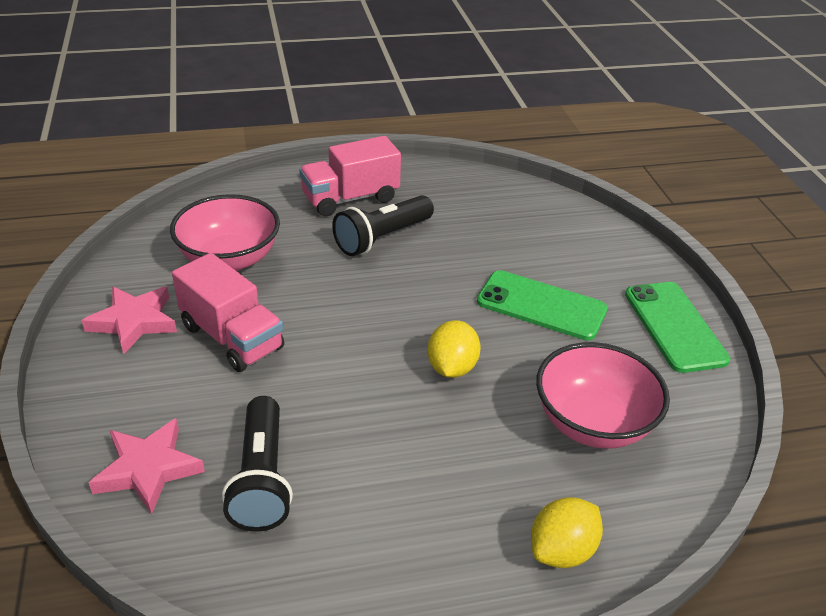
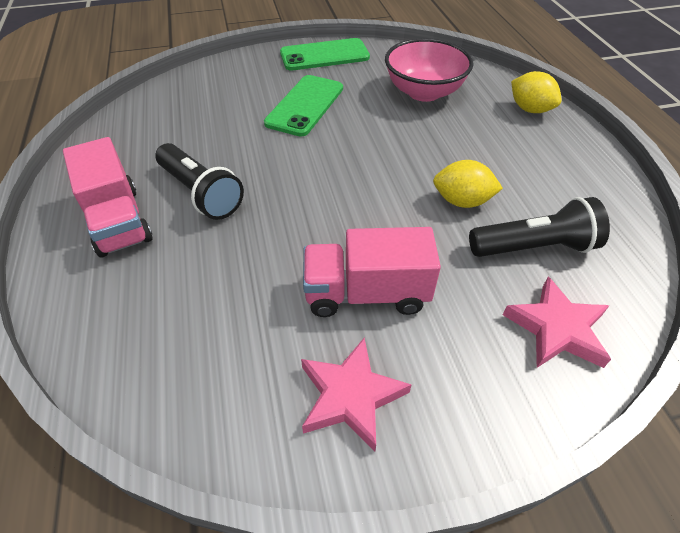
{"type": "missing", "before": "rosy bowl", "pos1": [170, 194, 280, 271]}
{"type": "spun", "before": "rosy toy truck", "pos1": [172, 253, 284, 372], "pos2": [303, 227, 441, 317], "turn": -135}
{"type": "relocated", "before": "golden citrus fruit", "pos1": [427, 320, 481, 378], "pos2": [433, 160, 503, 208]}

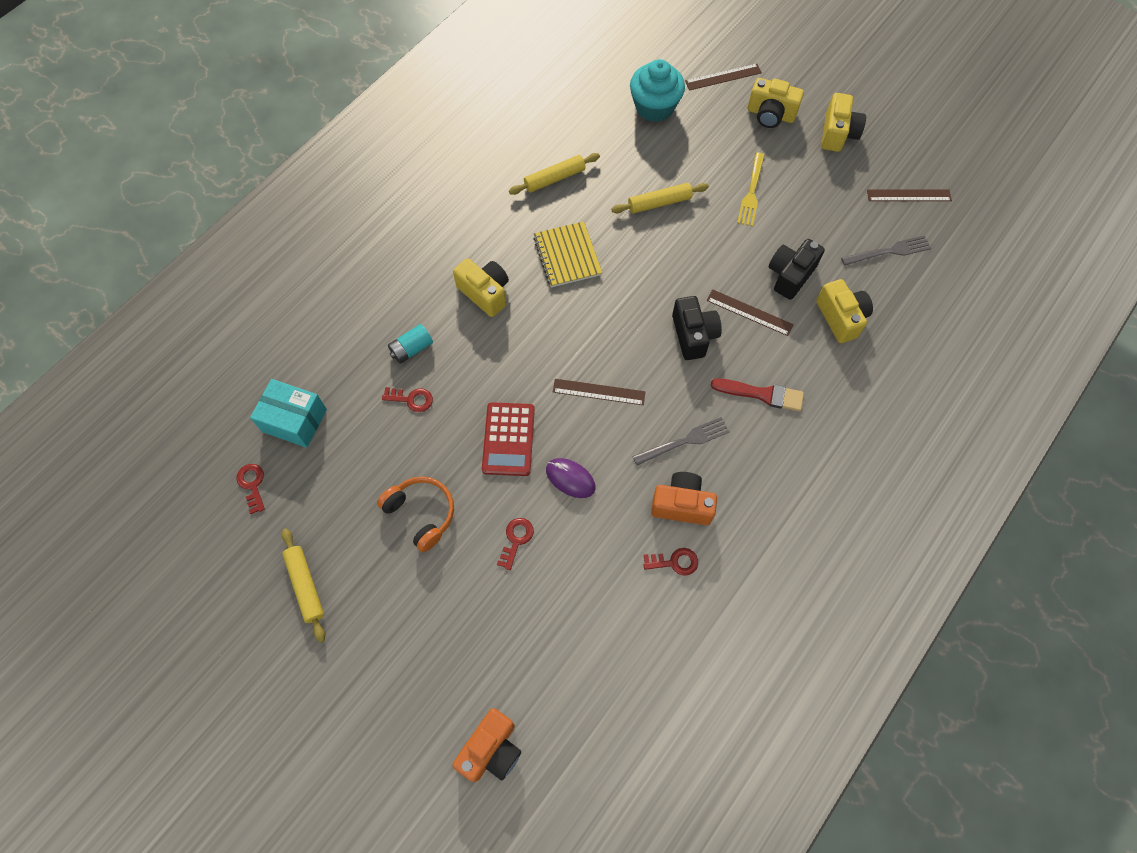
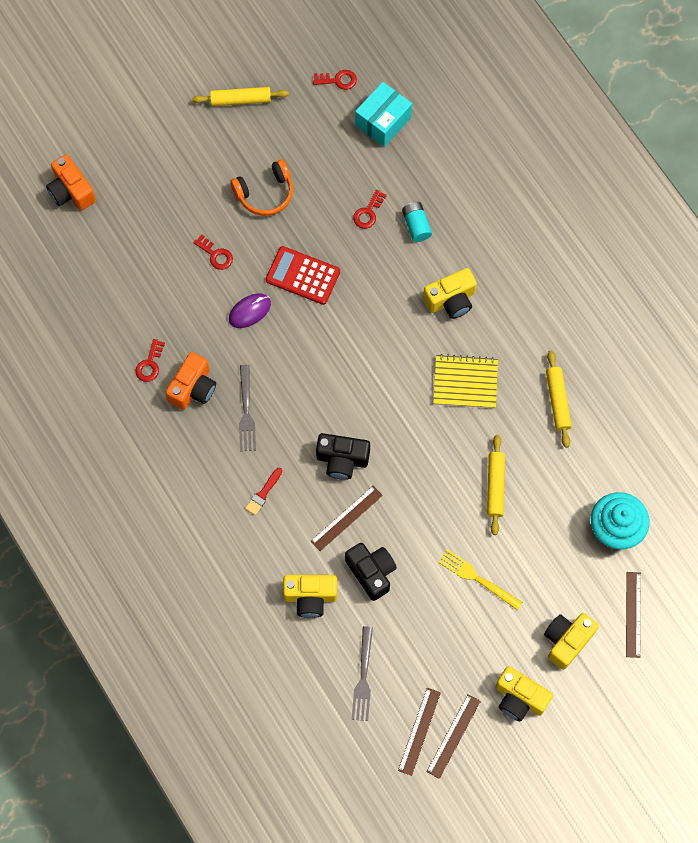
{"type": "relocated", "before": "russet measuring stick", "pos1": [553, 379, 646, 405], "pos2": [427, 694, 481, 779]}
{"type": "size", "before": "scarlet paint brush", "pos1": [711, 378, 804, 412], "pos2": [245, 468, 282, 515], "scale": 0.64}

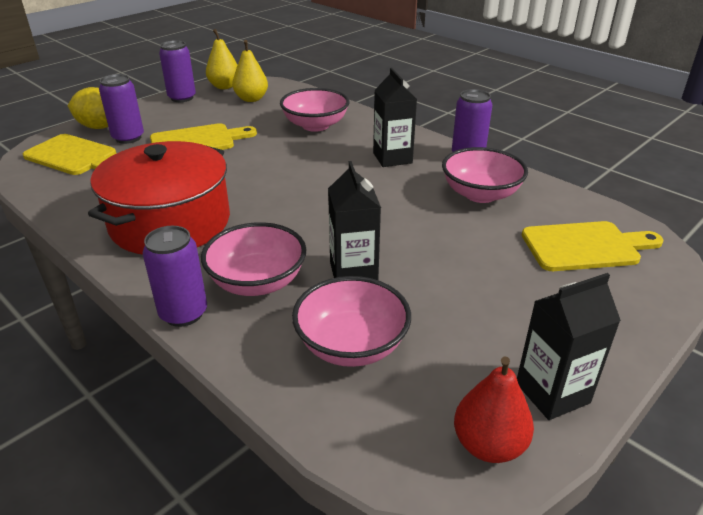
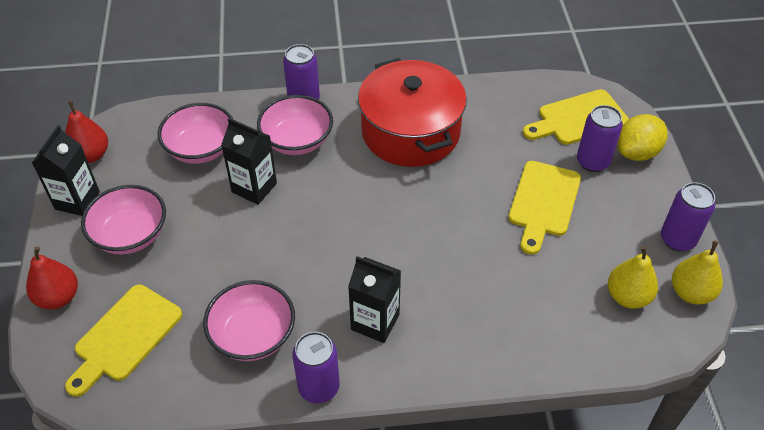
{"type": "relocated", "before": "rosy bowl", "pos1": [280, 88, 349, 132], "pos2": [81, 185, 166, 254]}
{"type": "appeared", "after": "scarlet pear", "pos2": [26, 247, 78, 309]}

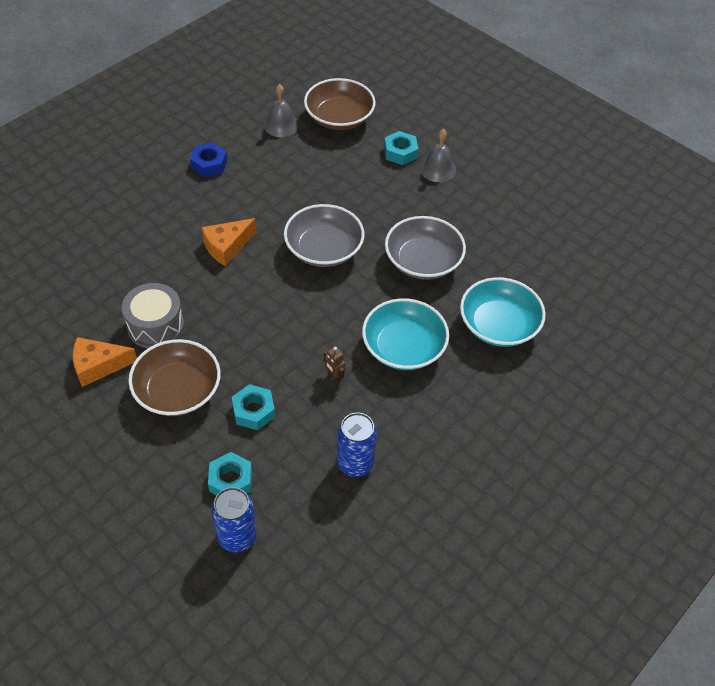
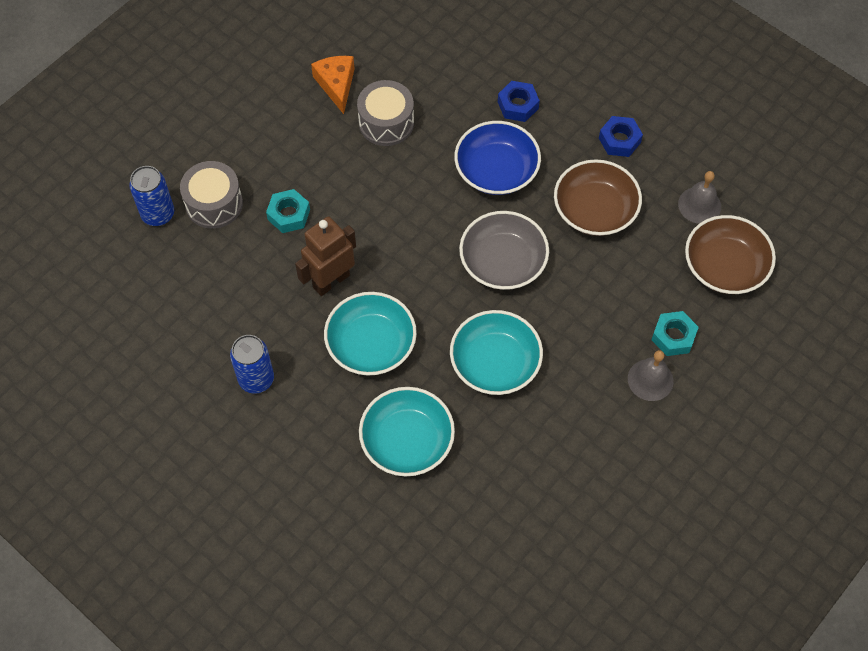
{"type": "relocated", "before": "russet bowl", "pos1": [128, 339, 221, 416], "pos2": [554, 159, 642, 236]}
{"type": "exchanged", "before": "bright orange piece of cheese", "after": "cobalt bowl", "pos1": [201, 218, 256, 266], "pos2": [454, 121, 541, 195]}
{"type": "exchanged", "before": "teal nut", "after": "ash-grey toy drum", "pos1": [208, 452, 252, 495], "pos2": [180, 161, 243, 229]}
{"type": "size", "before": "russet robot", "pos1": [324, 346, 345, 383], "pos2": [295, 216, 356, 296], "scale": 2.28}
{"type": "relocated", "before": "cobalt tin", "pos1": [337, 412, 377, 477], "pos2": [230, 335, 274, 394]}
{"type": "colour", "before": "ash-grey bowl", "after": "teal bowl", "pos1": [385, 216, 466, 280], "pos2": [450, 310, 543, 395]}
{"type": "appeared", "after": "cobalt nut", "pos2": [498, 81, 540, 122]}

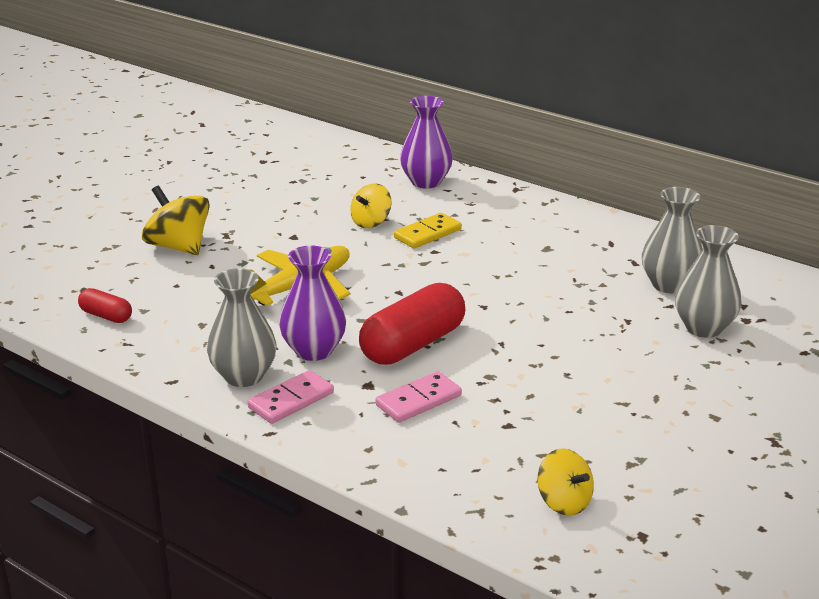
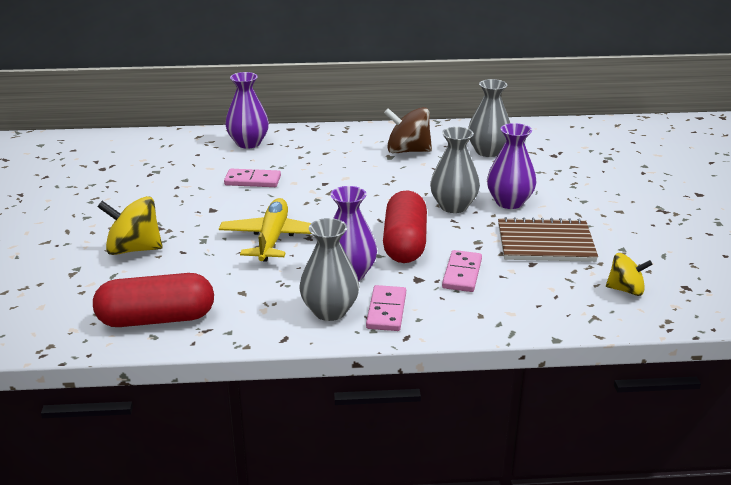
{"type": "size", "before": "scarlet capsule", "pos1": [78, 288, 132, 323], "pos2": [93, 273, 214, 327], "scale": 2.0}
{"type": "exchanged", "before": "golden spinning top", "after": "rosy domino", "pos1": [350, 184, 392, 228], "pos2": [224, 169, 281, 187]}
{"type": "missing", "before": "golden domino", "pos1": [394, 213, 462, 248]}
{"type": "relocated", "before": "ash-grey flower vase", "pos1": [675, 225, 741, 338], "pos2": [430, 127, 480, 213]}
{"type": "appeared", "after": "russet spinning top", "pos2": [384, 107, 432, 153]}
{"type": "appeared", "after": "violet flower vase", "pos2": [487, 123, 537, 209]}
{"type": "appeared", "after": "russet notepad", "pos2": [498, 217, 598, 262]}

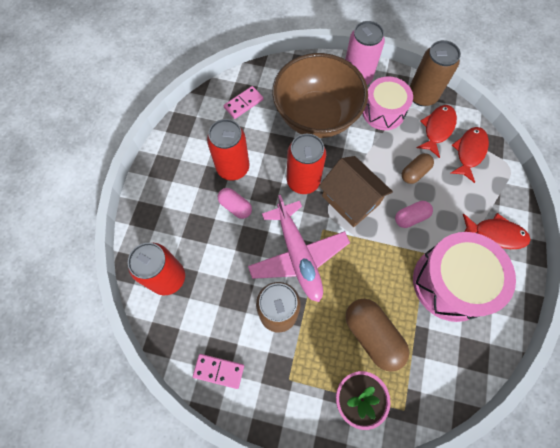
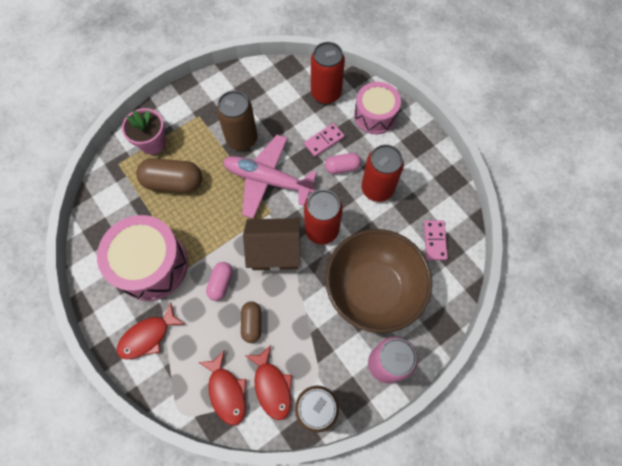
{"type": "relocated", "before": "rosy domino", "pos1": [193, 354, 244, 389], "pos2": [304, 123, 345, 157]}
{"type": "relocated", "before": "rosy toy drum", "pos1": [362, 76, 413, 130], "pos2": [354, 82, 401, 134]}

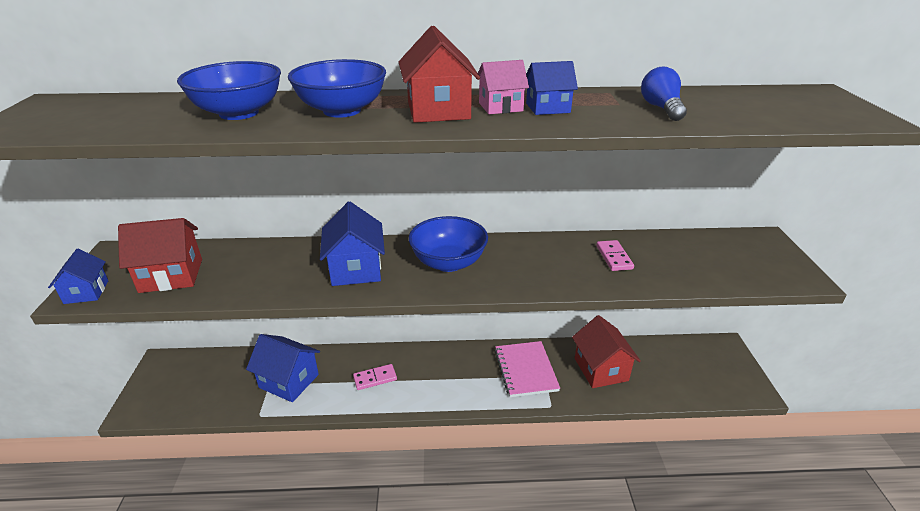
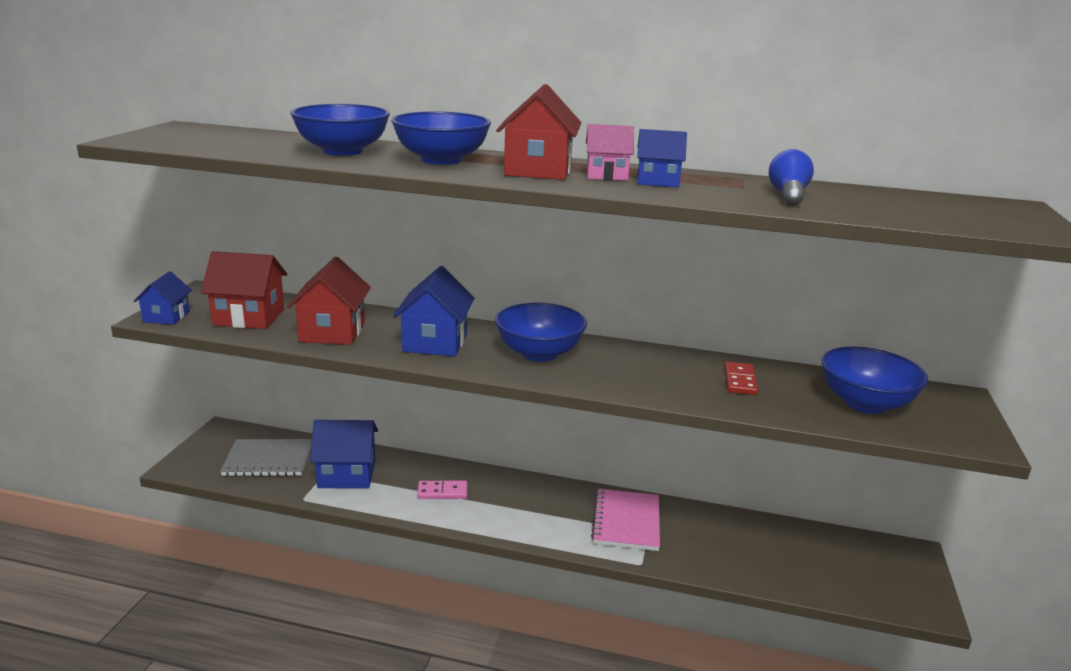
{"type": "spun", "before": "cobalt house", "pos1": [246, 334, 320, 402], "pos2": [310, 420, 378, 489], "turn": -45}
{"type": "relocated", "before": "scarlet house", "pos1": [572, 315, 641, 388], "pos2": [287, 257, 371, 345]}
{"type": "colour", "before": "rosy domino", "after": "scarlet domino", "pos1": [596, 240, 634, 271], "pos2": [725, 362, 758, 395]}
{"type": "appeared", "after": "ash-grey notepad", "pos2": [220, 439, 312, 477]}
{"type": "appeared", "after": "cobalt bowl", "pos2": [822, 347, 928, 414]}

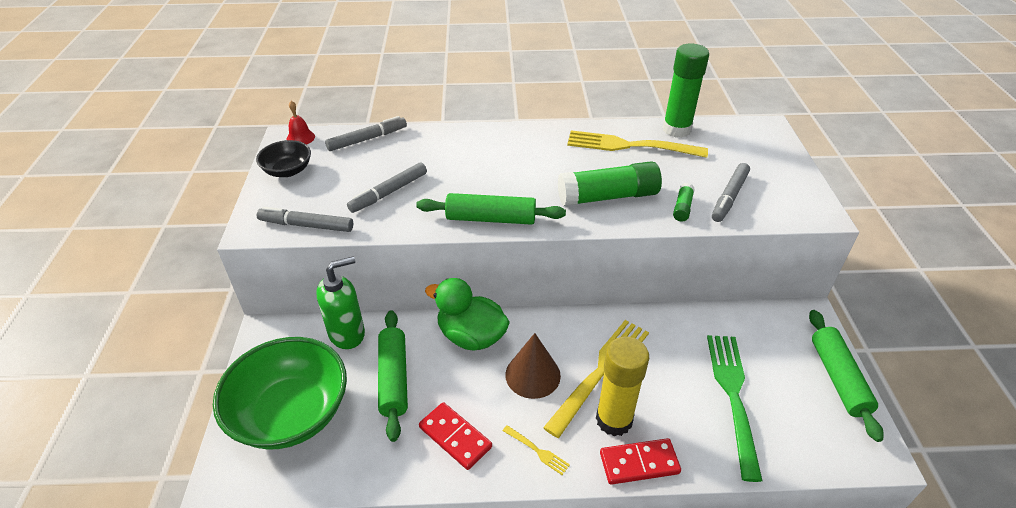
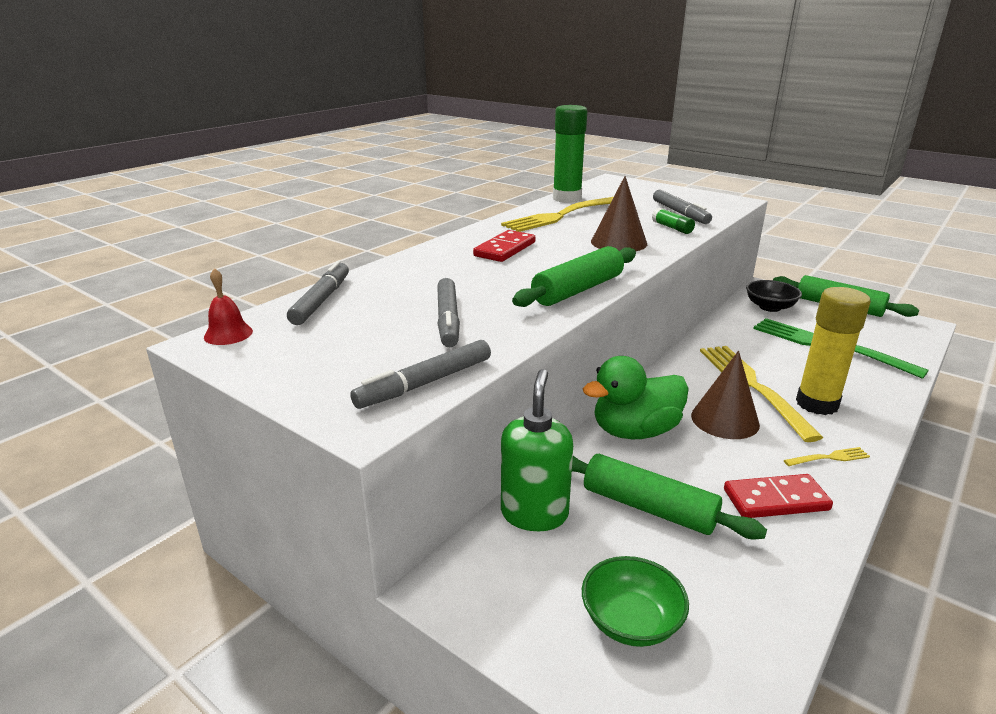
{"type": "size", "before": "emerald bowl", "pos1": [213, 337, 347, 449], "pos2": [582, 556, 689, 647], "scale": 0.5}
{"type": "relocated", "before": "black bowl", "pos1": [256, 140, 311, 177], "pos2": [746, 280, 802, 312]}
{"type": "exchanged", "before": "emerald glue", "after": "russet cone", "pos1": [558, 161, 662, 206], "pos2": [591, 176, 647, 251]}
{"type": "relocated", "before": "scarlet domino", "pos1": [600, 438, 681, 485], "pos2": [473, 230, 536, 262]}

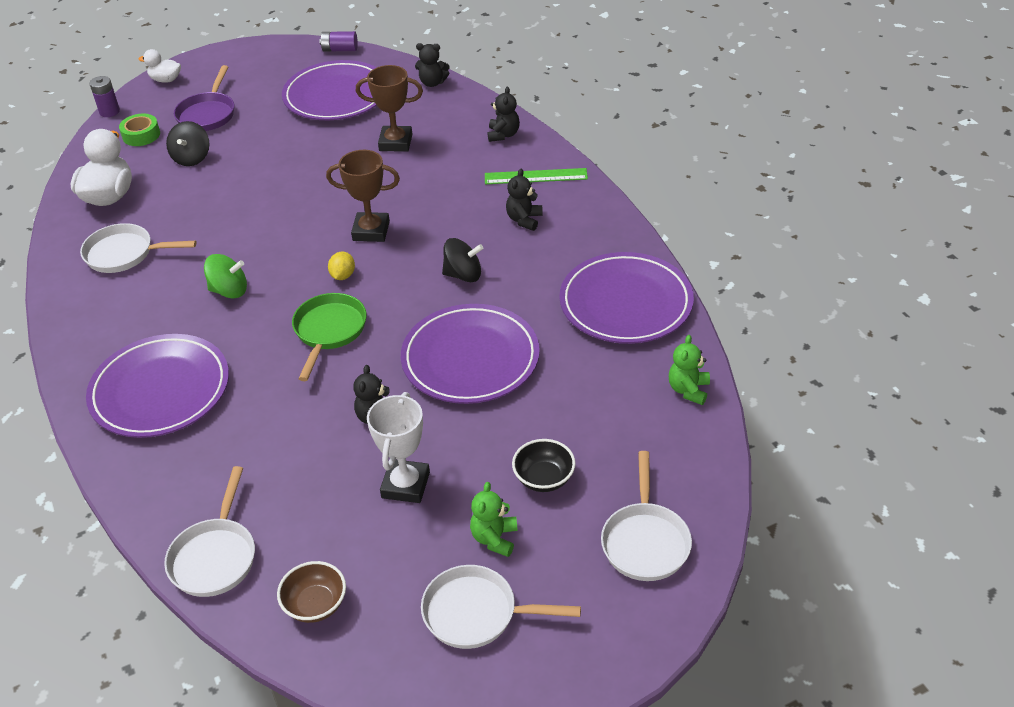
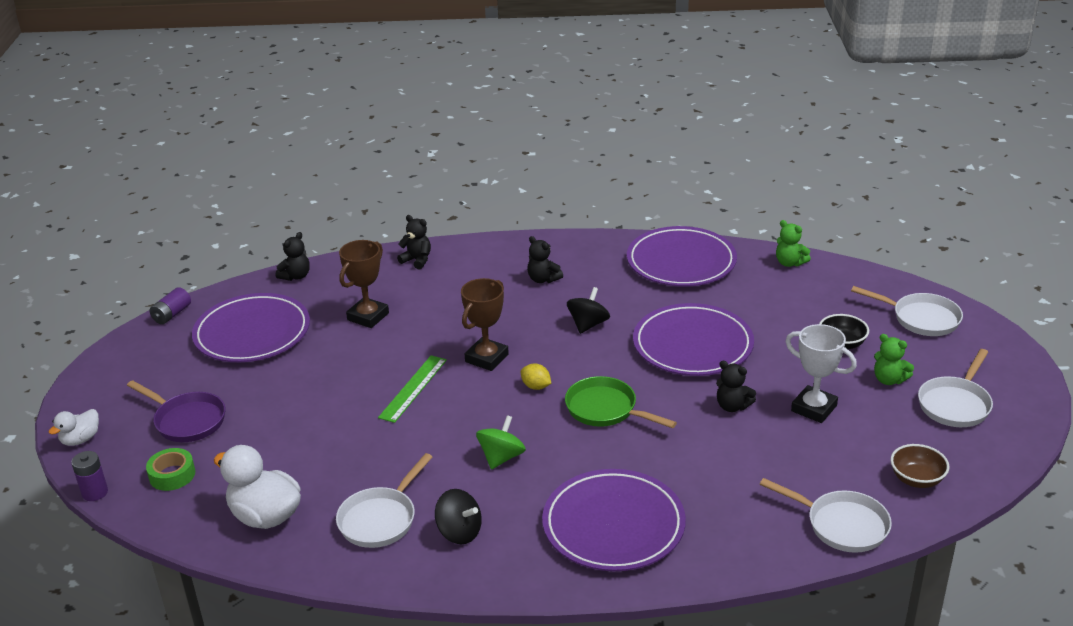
{"type": "relocated", "before": "black spinning top", "pos1": [166, 121, 209, 166], "pos2": [435, 489, 482, 544]}
{"type": "relocated", "before": "emerald measuring stick", "pos1": [485, 168, 588, 184], "pos2": [378, 355, 447, 423]}

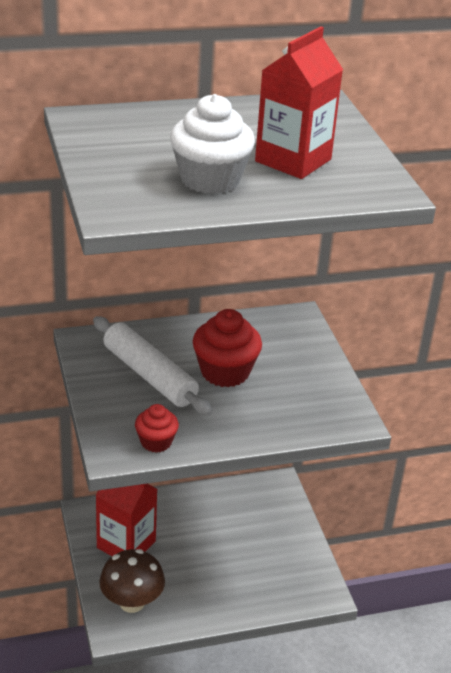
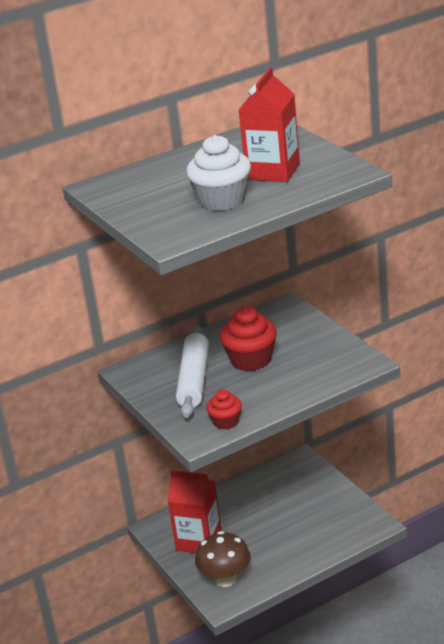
{"type": "spun", "before": "snow-white rolling pin", "pos1": [93, 316, 213, 416], "pos2": [176, 326, 209, 418], "turn": 60}

